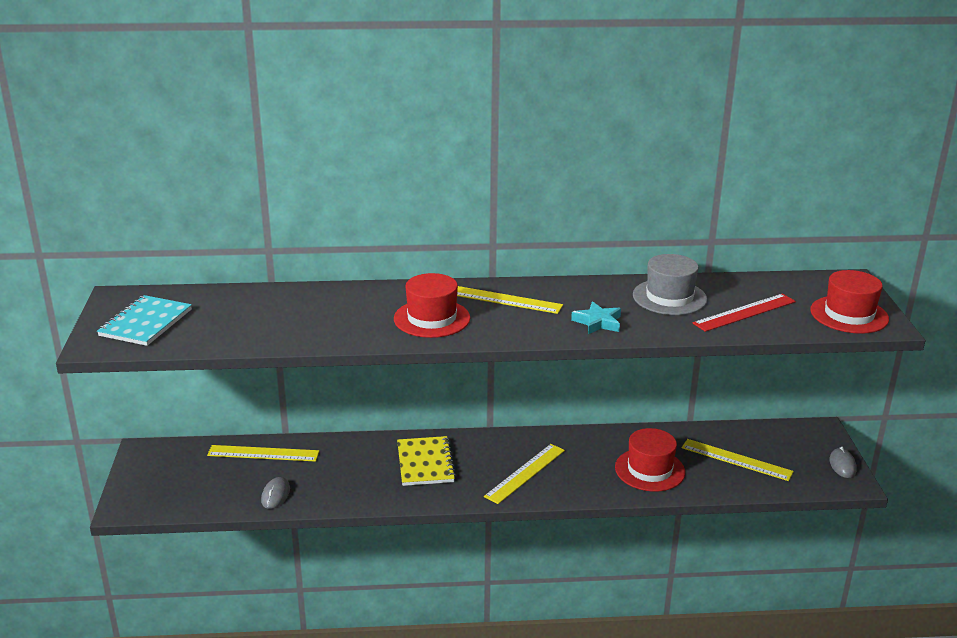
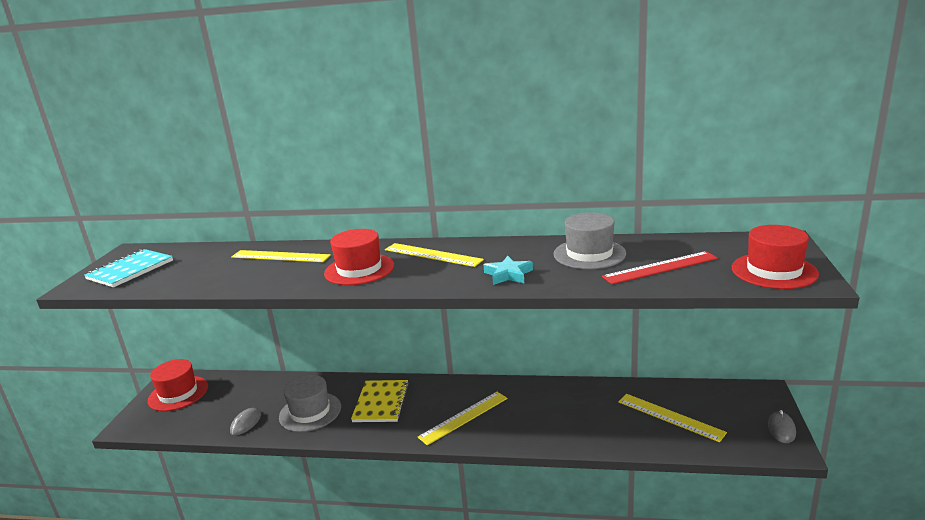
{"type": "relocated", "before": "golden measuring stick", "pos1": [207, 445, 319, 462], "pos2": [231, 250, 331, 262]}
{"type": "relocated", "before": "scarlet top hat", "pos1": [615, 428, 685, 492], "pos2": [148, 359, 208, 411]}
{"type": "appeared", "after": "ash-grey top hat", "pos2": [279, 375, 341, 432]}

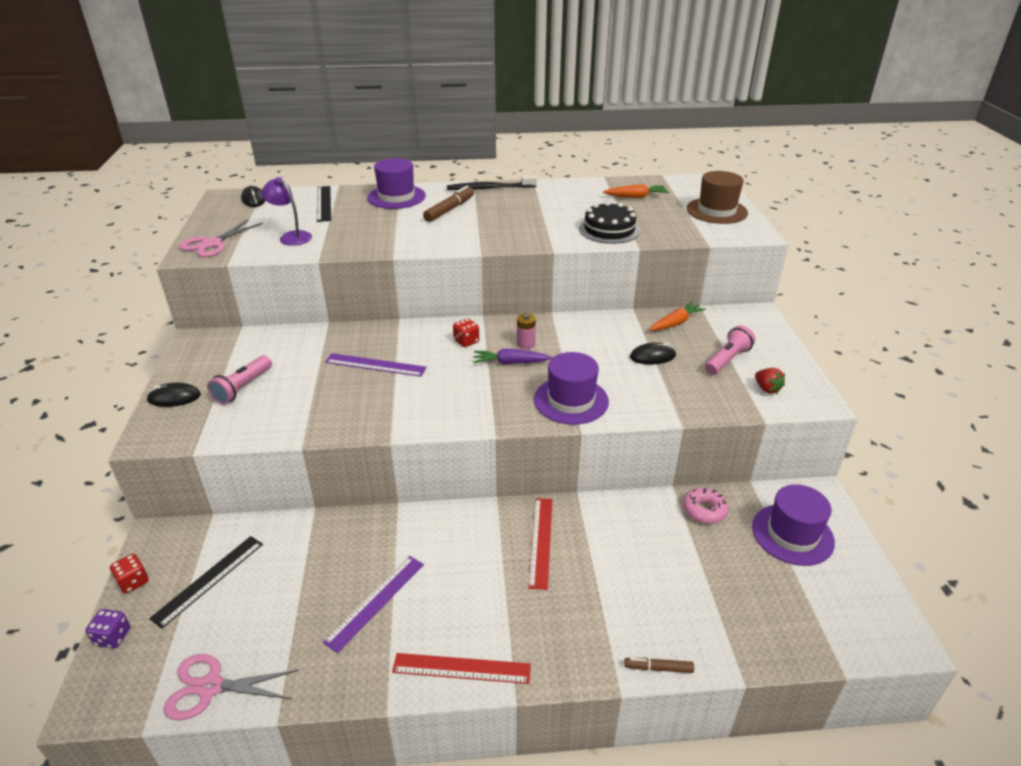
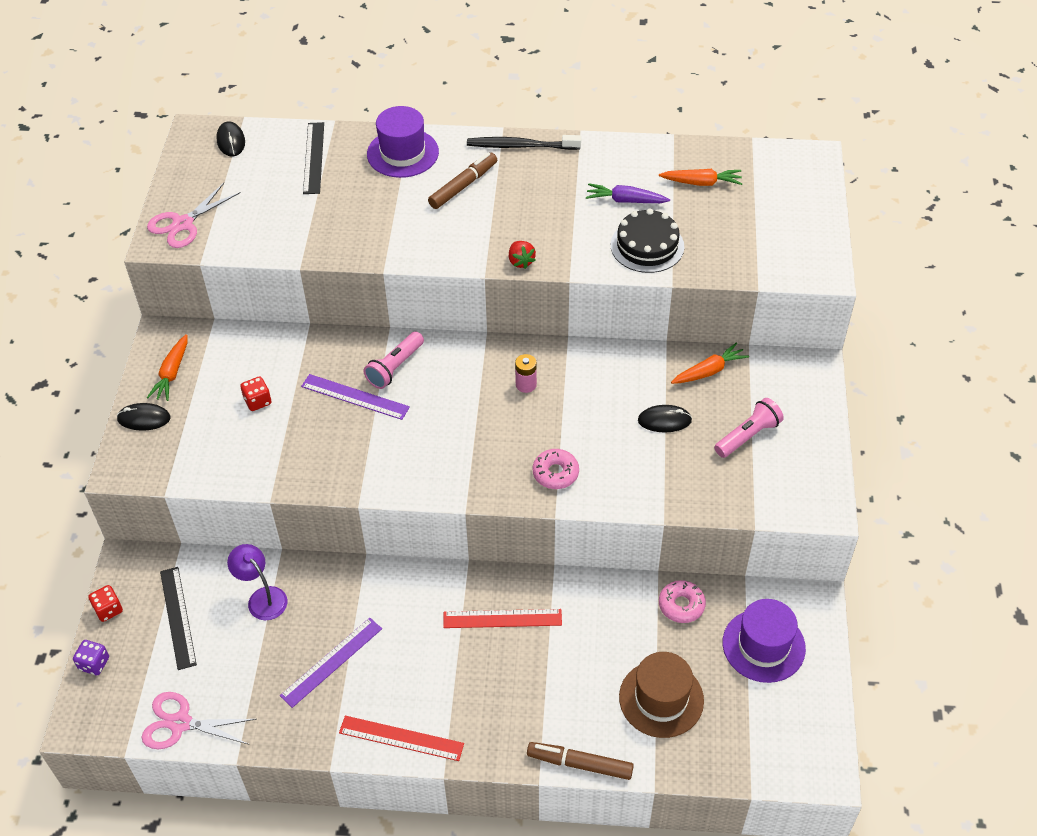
{"type": "spun", "before": "black measuring stick", "pos1": [149, 536, 263, 629], "pos2": [160, 567, 197, 670], "turn": -60}
{"type": "relocated", "before": "rosy pocket torch", "pos1": [207, 355, 272, 405], "pos2": [364, 331, 424, 389]}
{"type": "relocated", "before": "violet desk lamp", "pos1": [261, 177, 312, 246], "pos2": [227, 544, 287, 620]}
{"type": "relocated", "before": "scarlet dice", "pos1": [453, 318, 479, 347], "pos2": [240, 376, 271, 411]}
{"type": "relocated", "before": "violet carrot", "pos1": [473, 349, 552, 364], "pos2": [586, 183, 670, 203]}
{"type": "spun", "before": "scarlet measuring stick", "pos1": [528, 498, 552, 590], "pos2": [443, 609, 562, 628], "turn": 75}
{"type": "exchanged", "before": "violet top hat", "after": "rosy donut", "pos1": [534, 352, 609, 425], "pos2": [533, 449, 579, 489]}
{"type": "size", "before": "russet marker", "pos1": [624, 658, 694, 673], "pos2": [527, 742, 634, 780], "scale": 1.69}
{"type": "relocated", "before": "russet top hat", "pos1": [686, 171, 748, 224], "pos2": [619, 652, 704, 738]}
{"type": "relocated", "before": "scarlet toy strawberry", "pos1": [755, 368, 785, 394], "pos2": [509, 241, 536, 269]}
{"type": "appeared", "after": "bright orange carrot", "pos2": [147, 334, 188, 401]}

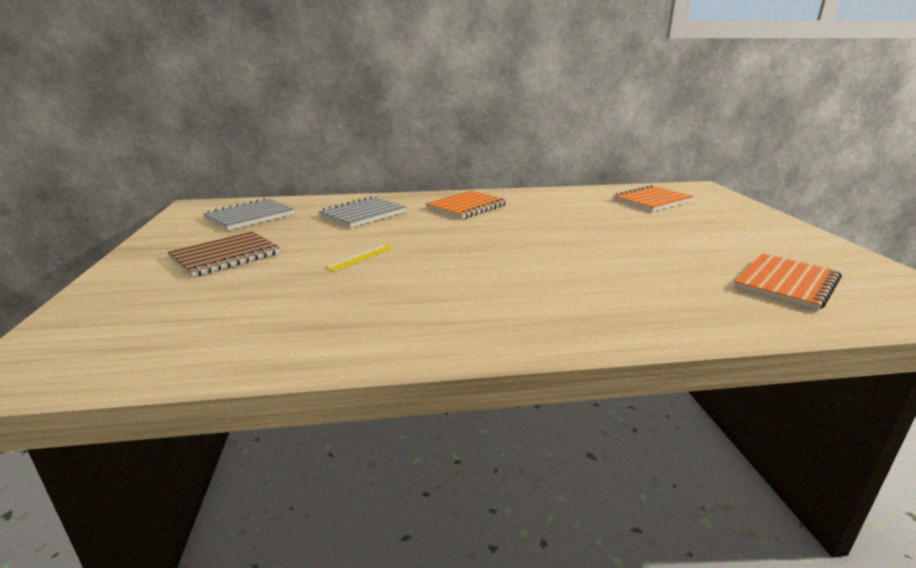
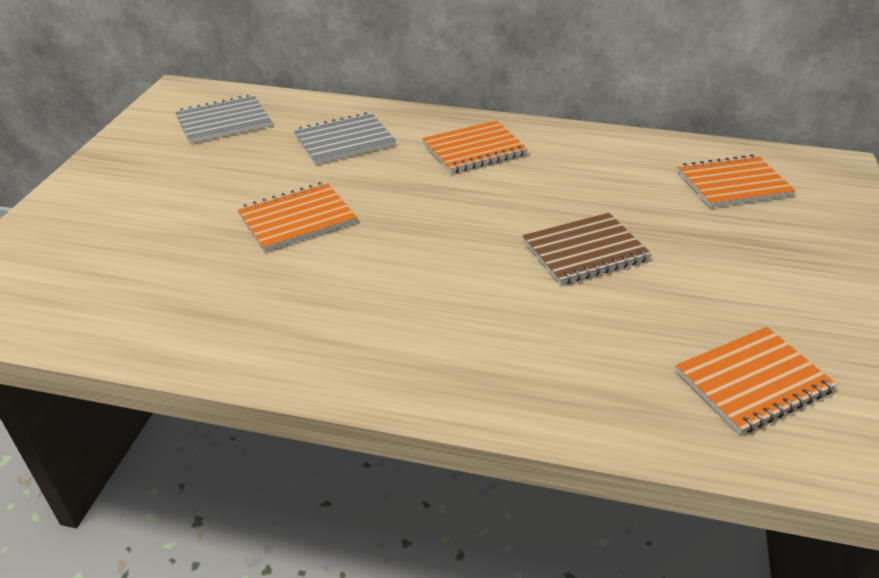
{"type": "relocated", "before": "russet notepad", "pos1": [167, 231, 280, 277], "pos2": [522, 213, 652, 285]}
{"type": "exchanged", "before": "golden measuring stick", "after": "bright orange notepad", "pos1": [325, 245, 394, 271], "pos2": [237, 182, 357, 252]}

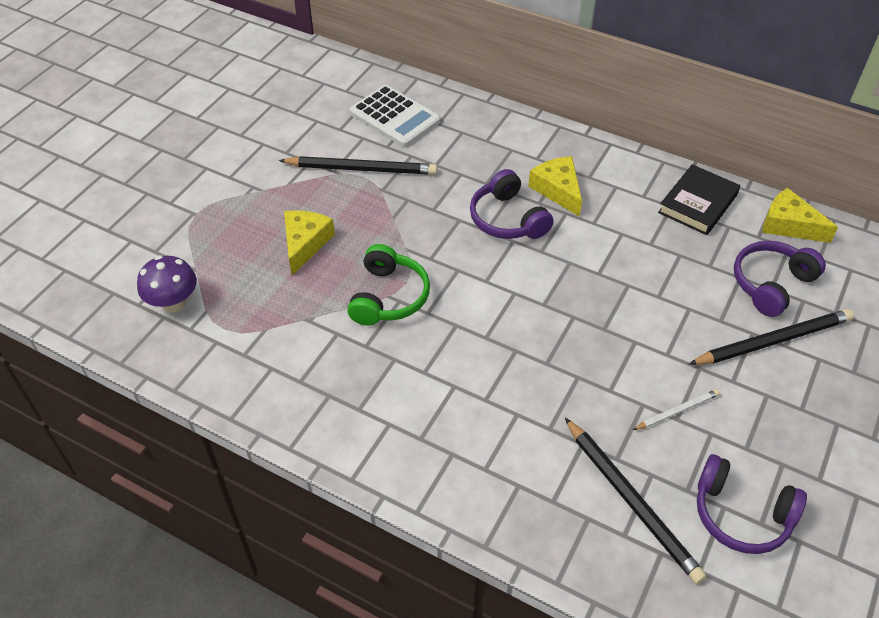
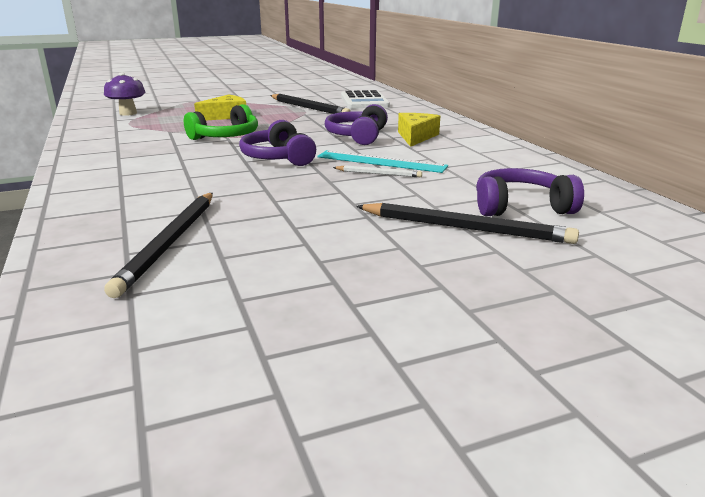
{"type": "relocated", "before": "snow-white lead pencil", "pos1": [633, 389, 720, 430], "pos2": [333, 165, 422, 177]}
{"type": "missing", "before": "black hardback", "pos1": [658, 164, 740, 235]}
{"type": "relocated", "before": "violet headphones", "pos1": [697, 454, 807, 554], "pos2": [239, 120, 316, 166]}
{"type": "missing", "before": "golden piece of cheese", "pos1": [762, 188, 838, 243]}
{"type": "appeared", "after": "teal measuring stick", "pos2": [317, 150, 448, 173]}

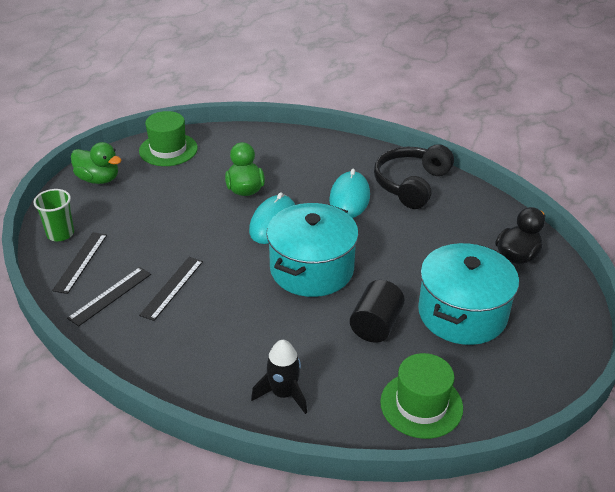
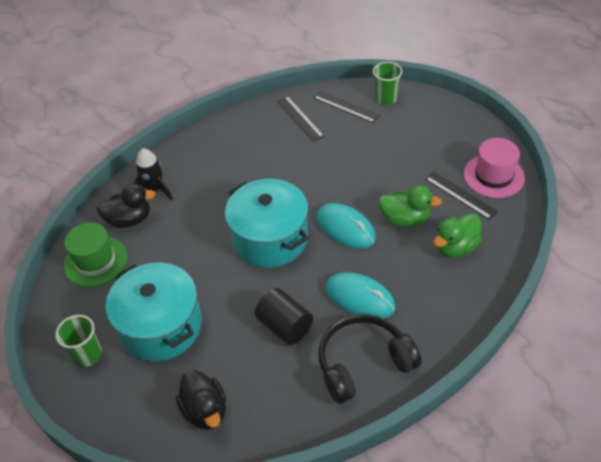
{"type": "relocated", "before": "emerald duck", "pos1": [71, 142, 121, 184], "pos2": [434, 213, 482, 258]}
{"type": "colour", "before": "emerald top hat", "after": "rosy top hat", "pos1": [139, 111, 198, 166], "pos2": [464, 138, 525, 198]}
{"type": "relocated", "before": "black measuring stick", "pos1": [139, 257, 203, 321], "pos2": [425, 172, 498, 220]}
{"type": "relocated", "before": "black cylinder", "pos1": [350, 280, 405, 343], "pos2": [255, 288, 313, 345]}
{"type": "spun", "before": "black headphones", "pos1": [374, 144, 454, 209], "pos2": [318, 314, 421, 404], "turn": -75}
{"type": "appeared", "after": "emerald beaker", "pos2": [55, 315, 102, 367]}
{"type": "appeared", "after": "black duck", "pos2": [96, 183, 156, 228]}

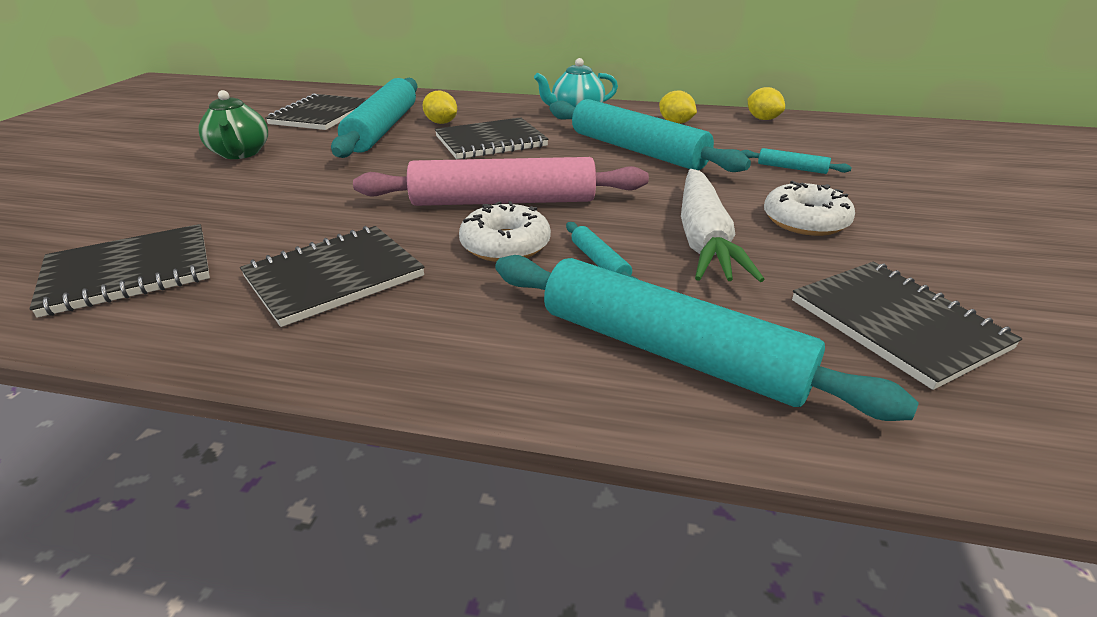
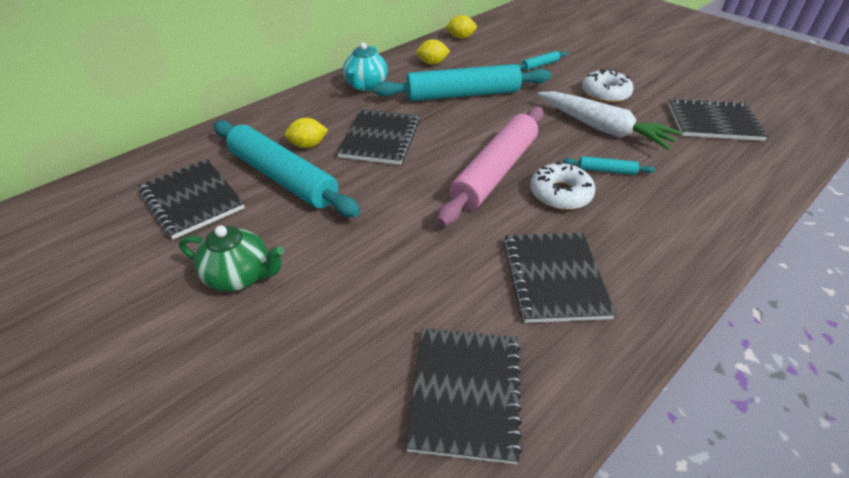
{"type": "missing", "before": "teal rolling pin", "pos1": [495, 255, 919, 421]}

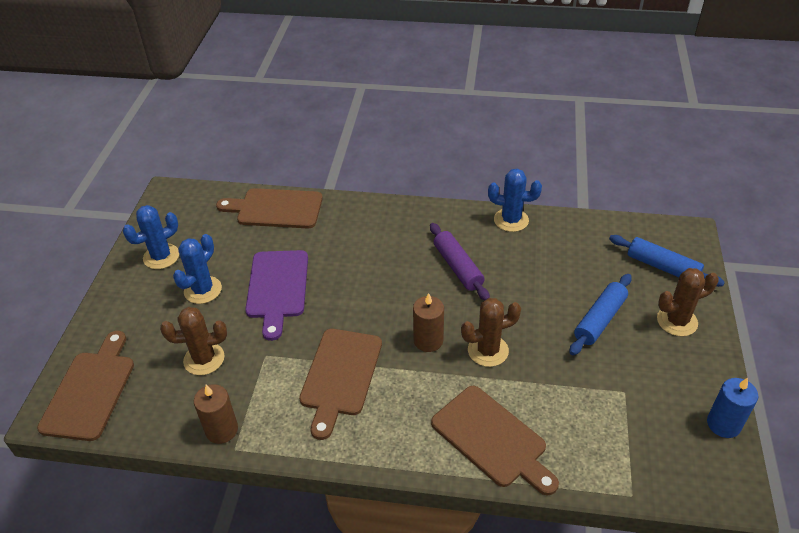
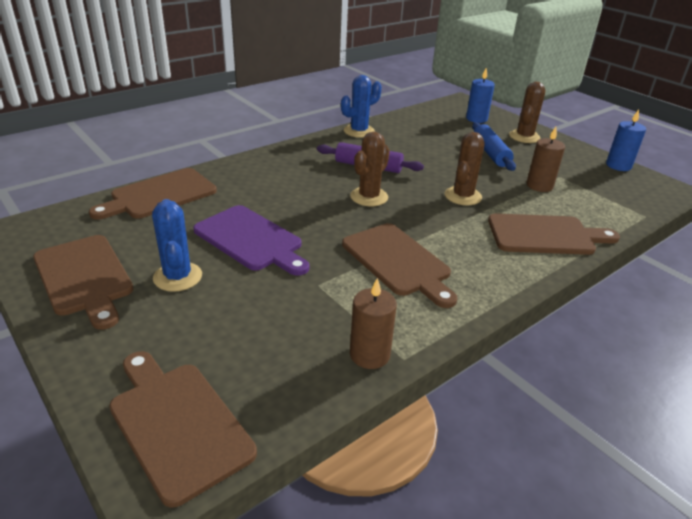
{"type": "exchanged", "before": "cobalt saguaro cactus", "after": "russet chopping board", "pos1": [123, 205, 179, 269], "pos2": [33, 235, 134, 330]}
{"type": "relocated", "before": "russet saguaro cactus", "pos1": [160, 307, 227, 375], "pos2": [350, 132, 390, 206]}
{"type": "relocated", "before": "russet candle", "pos1": [413, 293, 444, 352], "pos2": [526, 127, 565, 192]}
{"type": "exchanged", "before": "cobalt rolling pin", "after": "cobalt candle", "pos1": [609, 235, 725, 287], "pos2": [466, 67, 495, 123]}

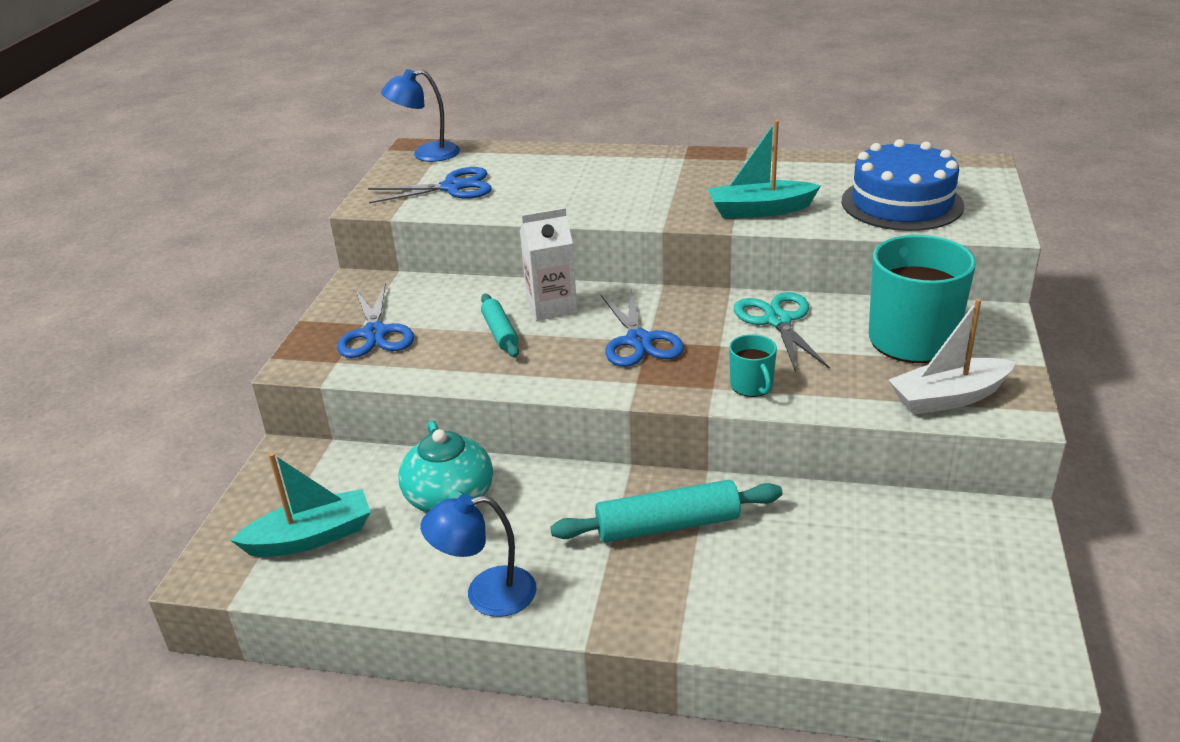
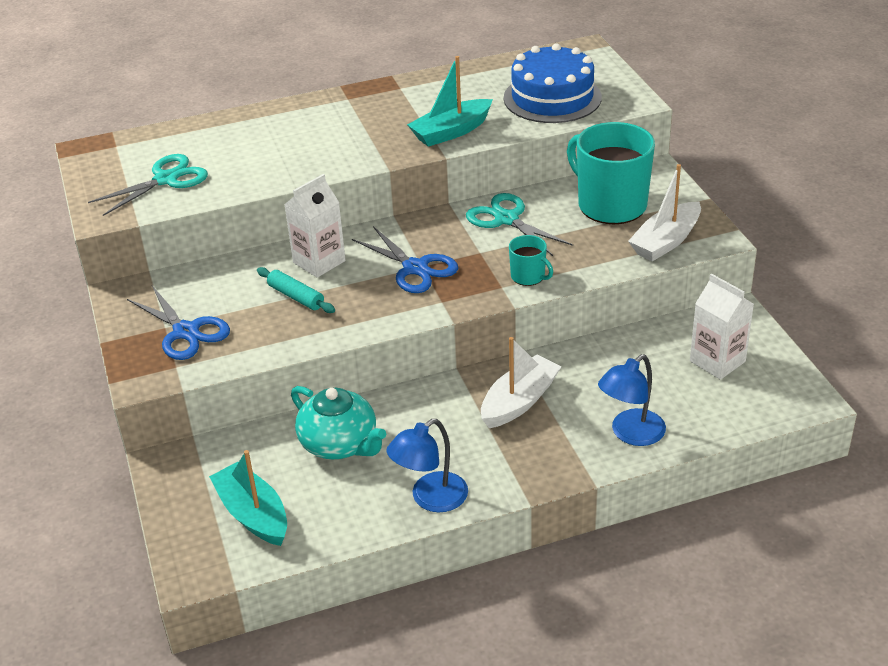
{"type": "spun", "before": "teal toy boat", "pos1": [230, 453, 371, 557], "pos2": [209, 450, 287, 546], "turn": -75}
{"type": "colour", "before": "cobalt pair of scissors", "after": "teal pair of scissors", "pos1": [368, 167, 492, 204], "pos2": [88, 154, 208, 216]}
{"type": "relocated", "before": "cobalt desk lamp", "pos1": [381, 69, 460, 162], "pos2": [598, 354, 666, 446]}
{"type": "exchanged", "before": "teal rolling pin", "after": "snow-white toy boat", "pos1": [550, 480, 783, 542], "pos2": [481, 337, 562, 428]}
{"type": "appeared", "after": "snow-white milk carton", "pos2": [690, 274, 754, 380]}

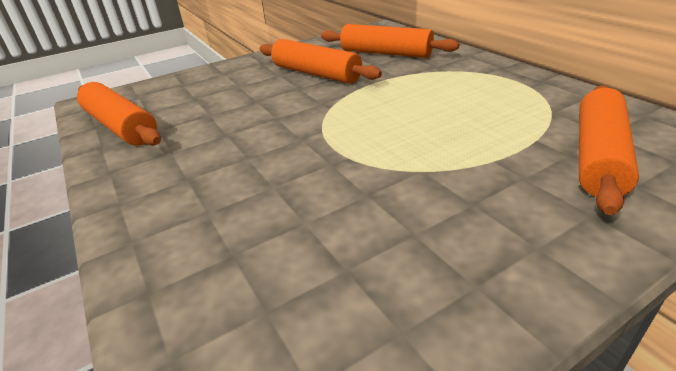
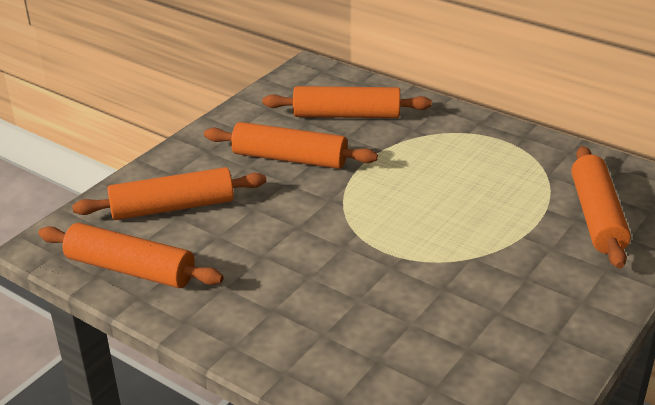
{"type": "appeared", "after": "bright orange rolling pin", "pos2": [72, 167, 266, 220]}

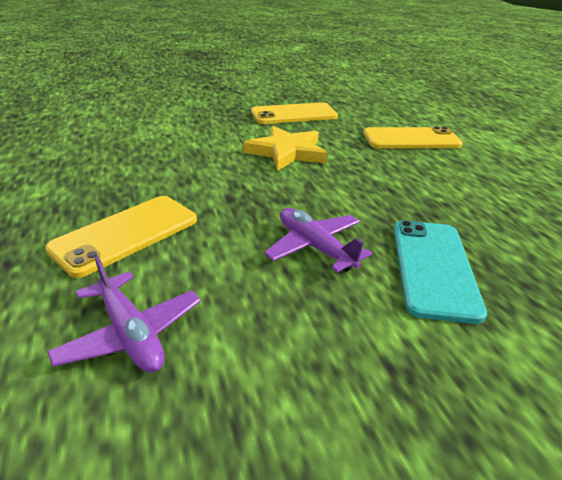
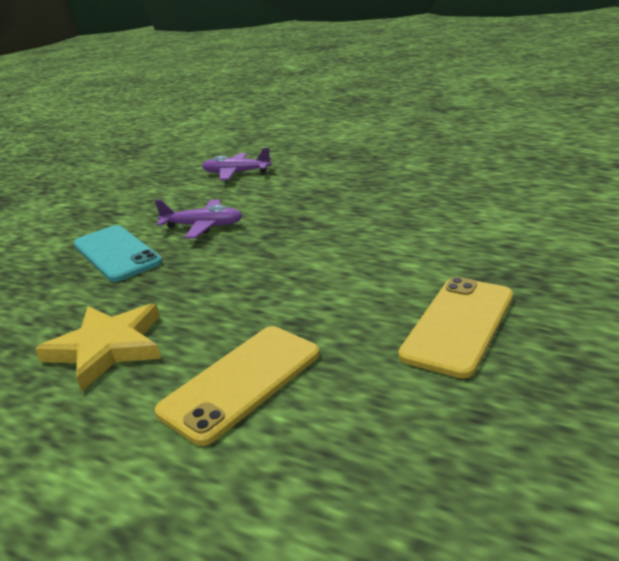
{"type": "missing", "before": "golden mobile phone", "pos1": [45, 196, 197, 278]}
{"type": "relocated", "before": "golden five-pointed star", "pos1": [244, 126, 327, 171], "pos2": [35, 304, 161, 391]}

